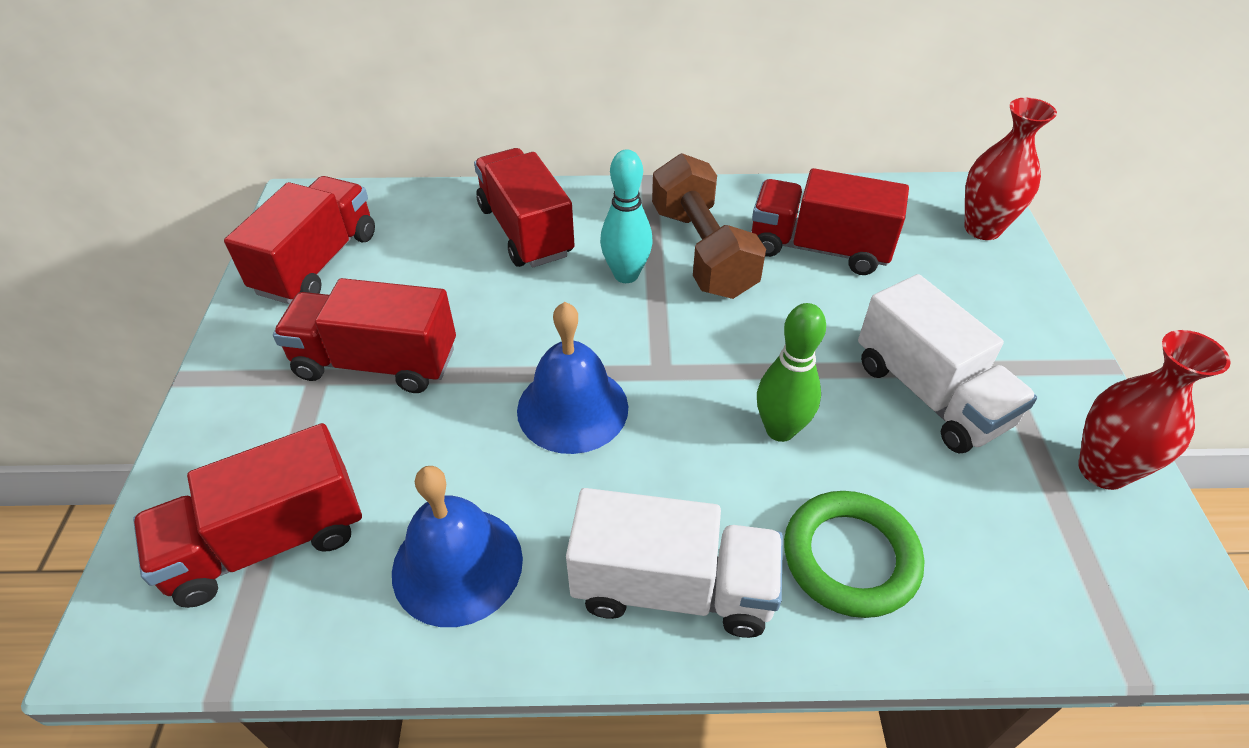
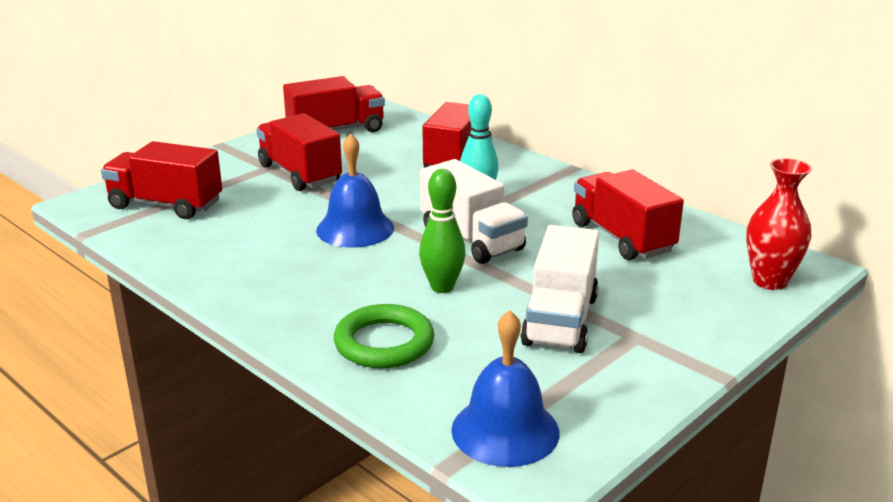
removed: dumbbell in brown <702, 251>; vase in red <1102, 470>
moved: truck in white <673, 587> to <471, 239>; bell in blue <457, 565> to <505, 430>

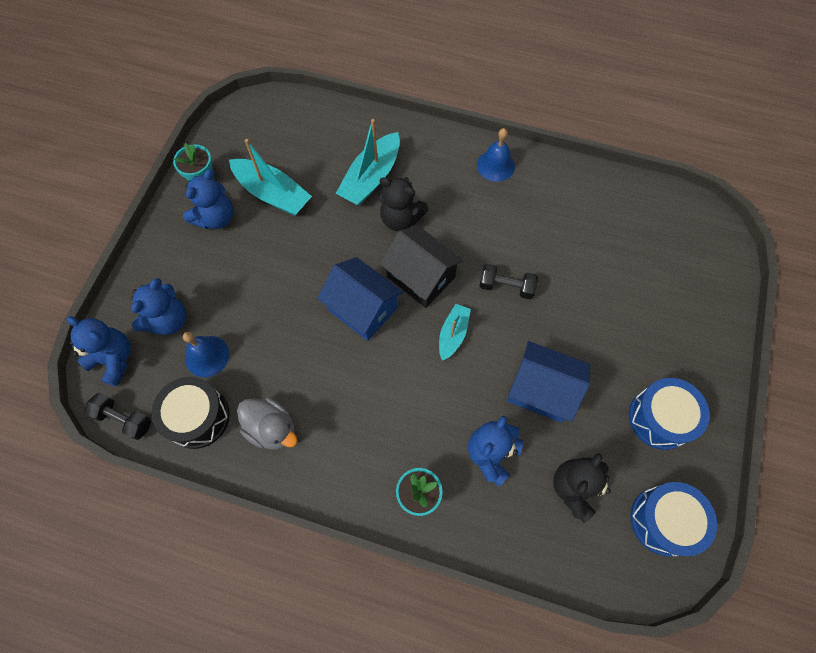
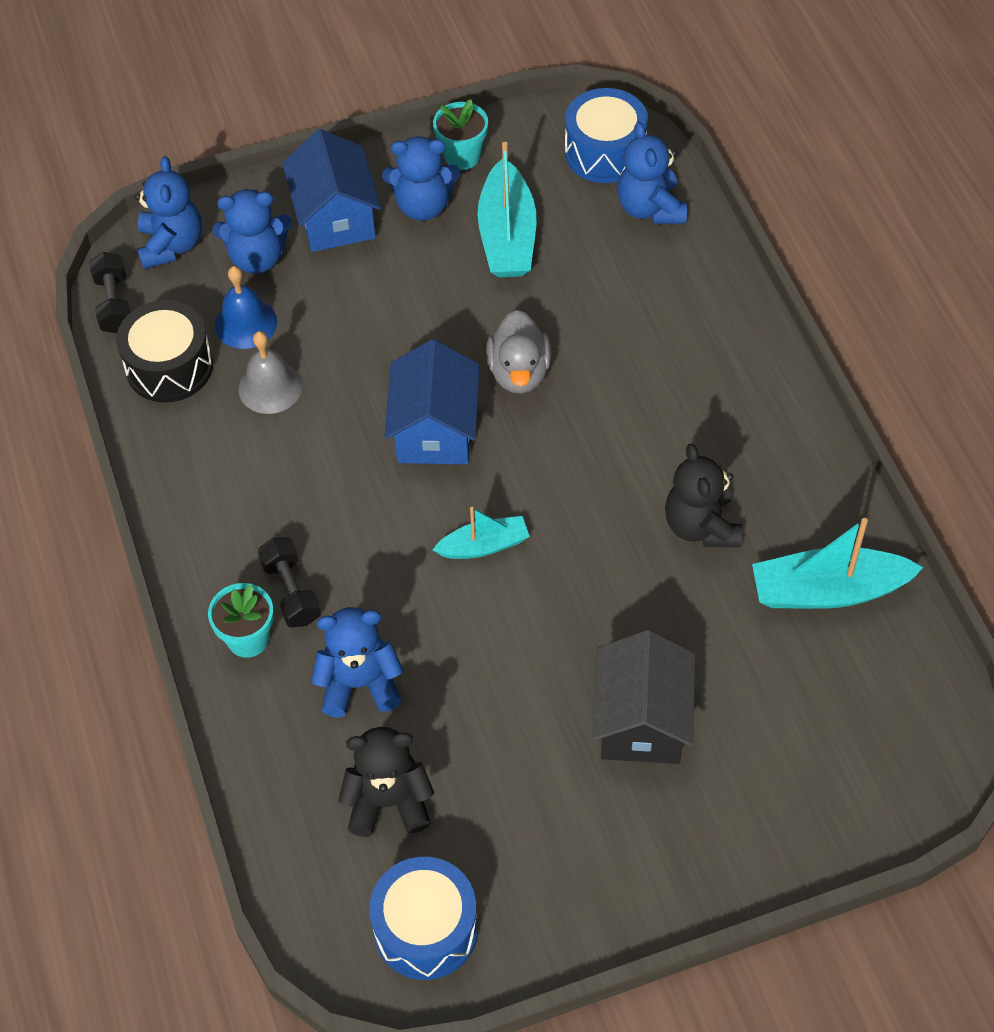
removed: bell in blue <495, 165>
added: bell in grey <270, 387>; teddy bear in blue <650, 208>
moved: dumbbell in black <506, 286> to <291, 592>; house in blue <541, 390> to <336, 217>; duck in grey <272, 428> to <519, 372>; drum in blue <660, 418> to <605, 152>; house in black <421, 277> to <641, 721>; teddy bear in black <401, 219> to <701, 526>; boat in turquoise <371, 178> to <828, 591>

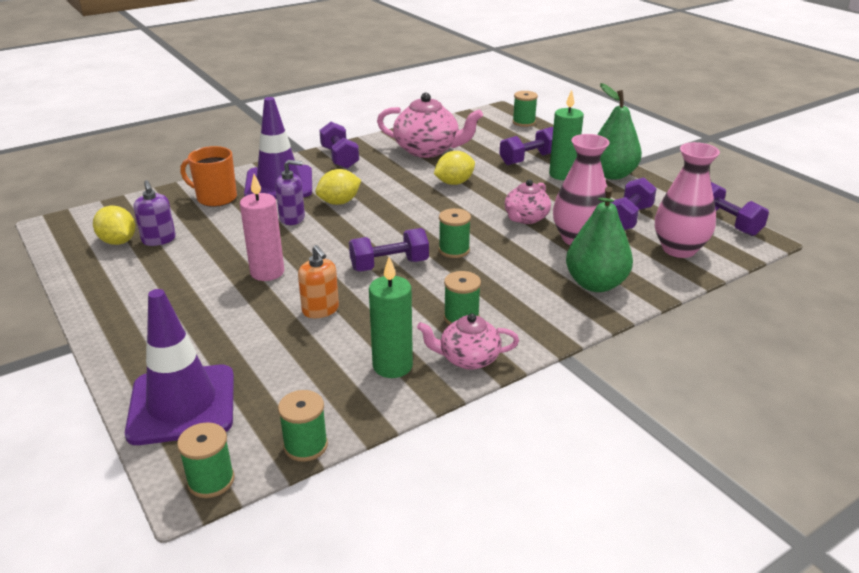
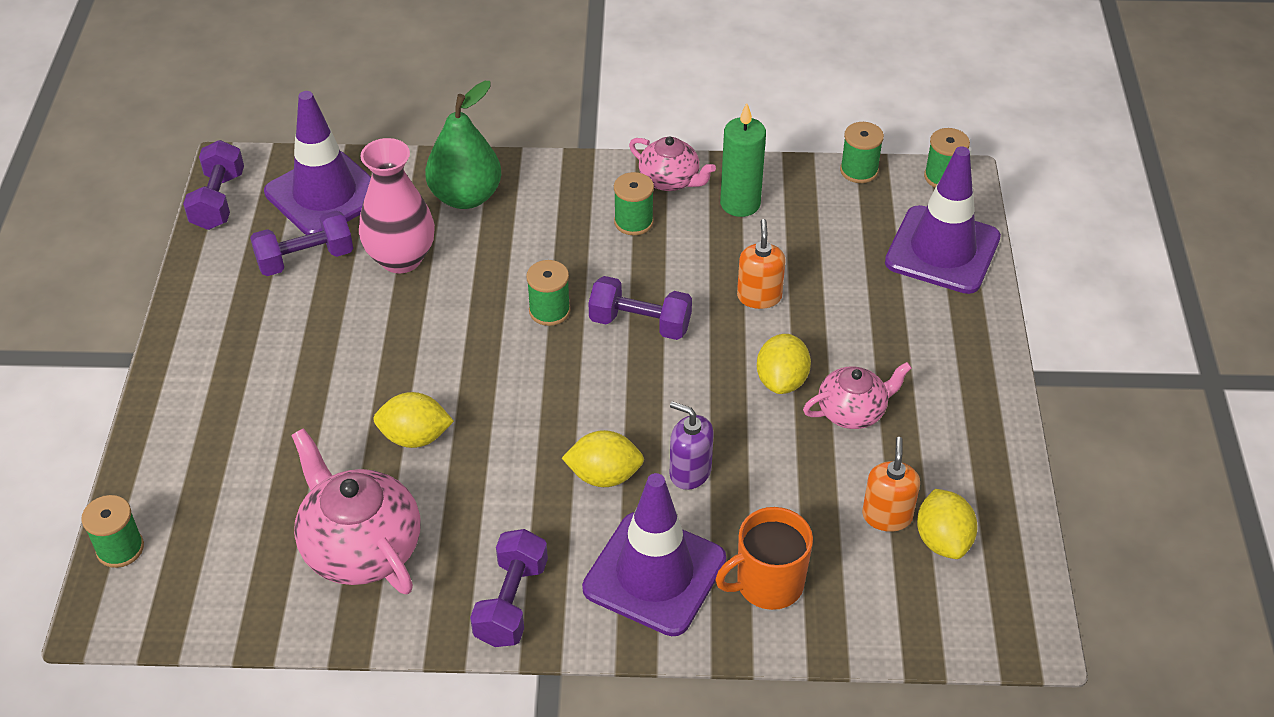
removed: dumbbell in purple <529, 159>; candle in green <562, 175>; pear in green <612, 174>
moved: teapot in pink <525, 218> to <853, 411>
replaced: vase in pink <679, 249> to traffic cone in purple <325, 194>; candle in pink <267, 272> to lemon in yellow <781, 381>
recoloured: soap dispenser in purple <159, 239> to soap dispenser in orange <887, 516>
turned: mug in orange <215, 198> = <768, 584> 105 degrees clockwise

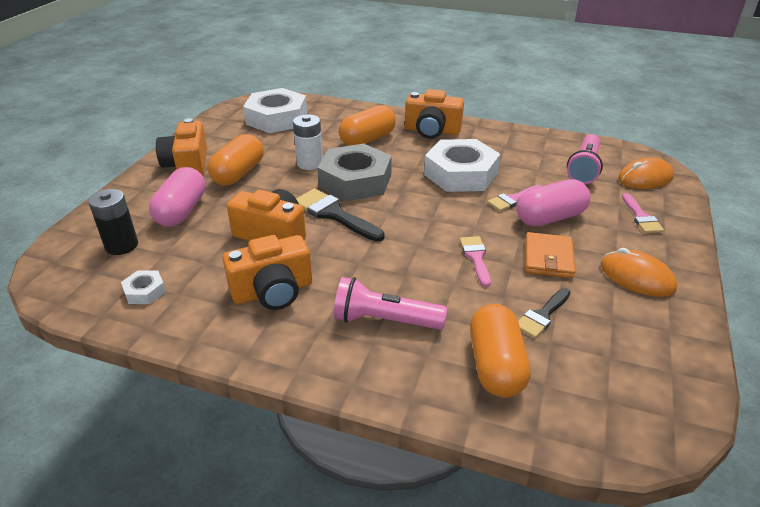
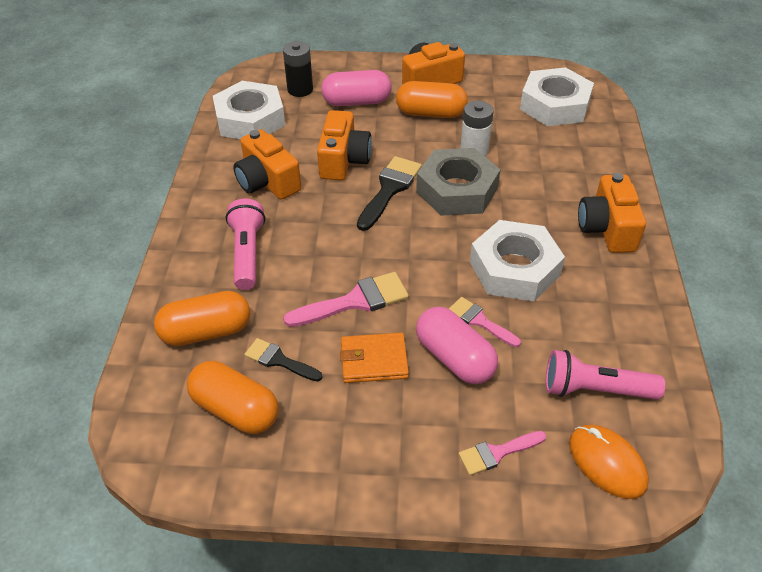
removed: mouse in orange <636, 277>
moved: capsule in orange <367, 139> to <236, 409>
resized: nut in white <145, 291> = <250, 119> x2.28; brush in pink <476, 257> = <355, 301> x1.61

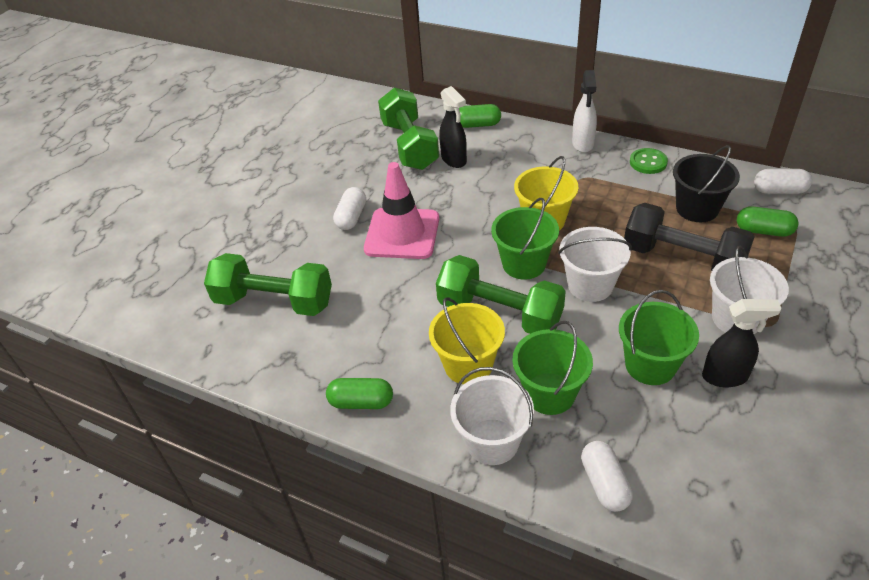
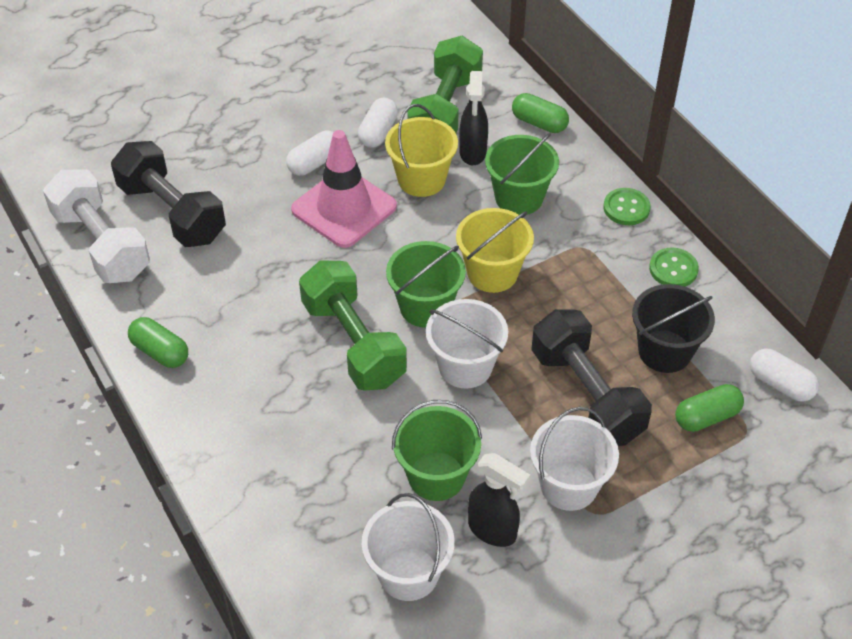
added: dumbbell in white <101, 244>
moved: capsule in white <604, 483> to <378, 132>; bucket in white <492, 441> to <408, 573>; bucket in yellow <468, 365> to <421, 179>; bucket in green <549, 393> to <519, 198>
replaced: spray bottle in white <583, 144> to button in green <626, 208>
recoloured: dumbbell in green <274, 301> to dumbbell in black <172, 212>
turned: capsule in green <763, 231> = <706, 417> 75 degrees counterclockwise

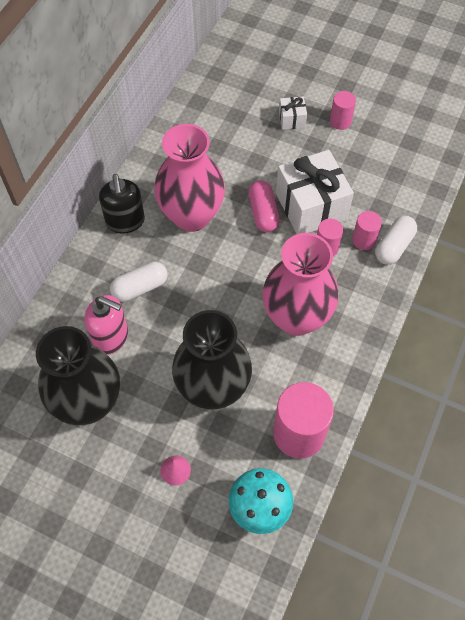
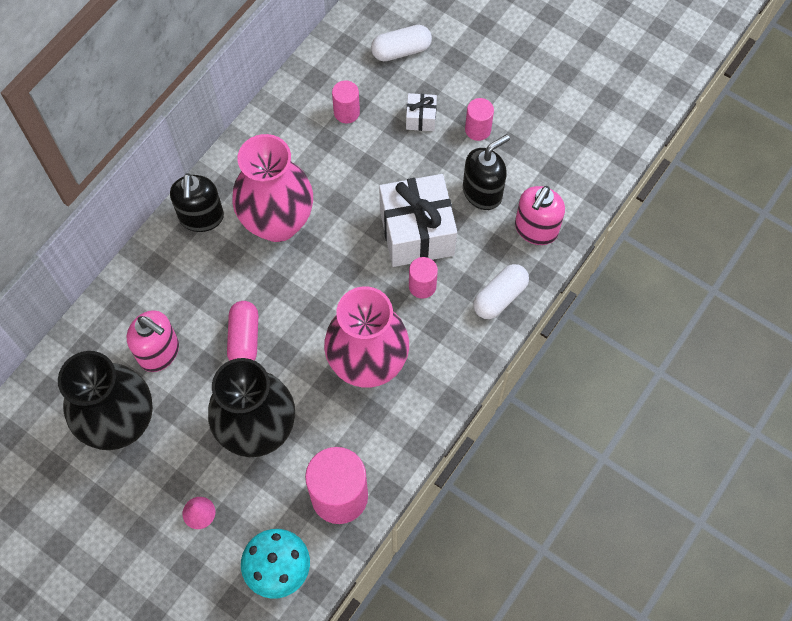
added: soap dispenser in black <482, 192>; soap dispenser in pink <536, 229>
moved: capsule in pink <263, 213> to <244, 339>; cylinder in pink <364, 240> to <346, 112>; capsule in white <140, 287> to <401, 50>

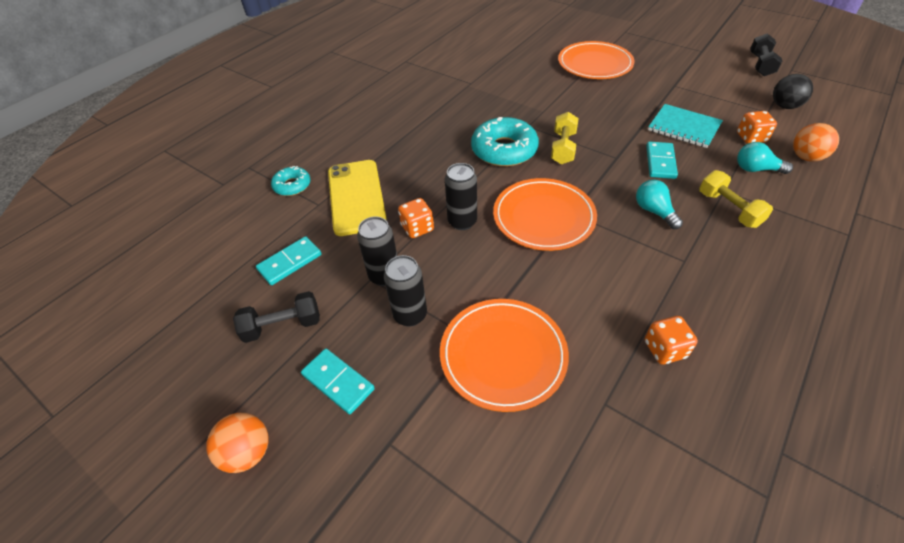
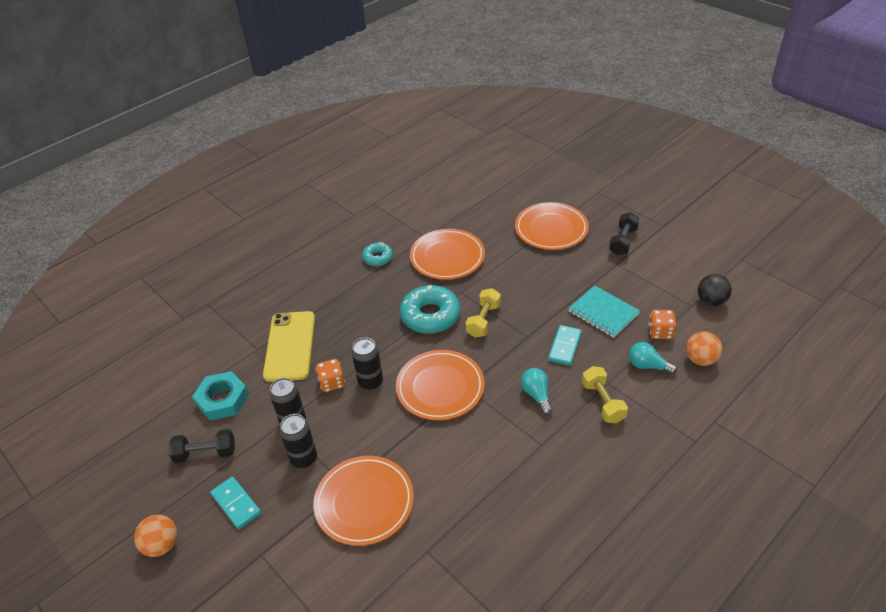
removed: dice in orange <664, 349>
added: plate in orange <447, 257>
moved: donut in turquoise <292, 186> to <378, 258>; dumbbell in black <760, 65> to <623, 241>
replaced: domino in turquoise <290, 262> to nut in turquoise <222, 399>

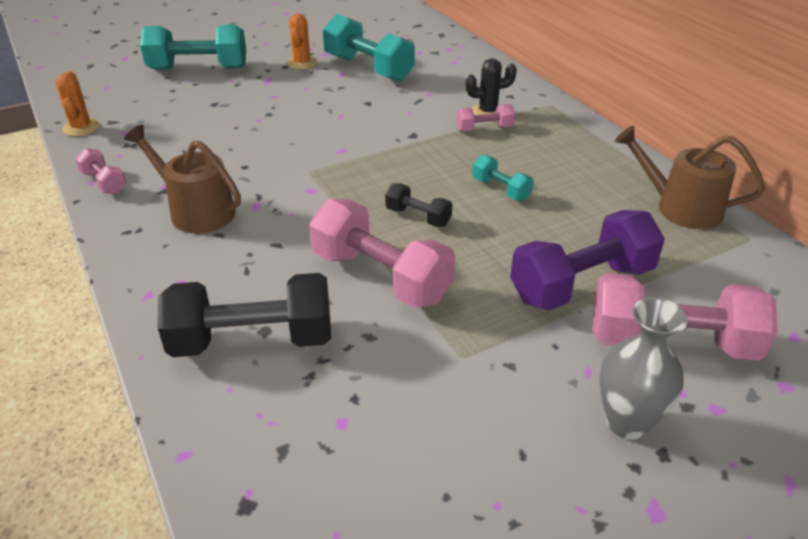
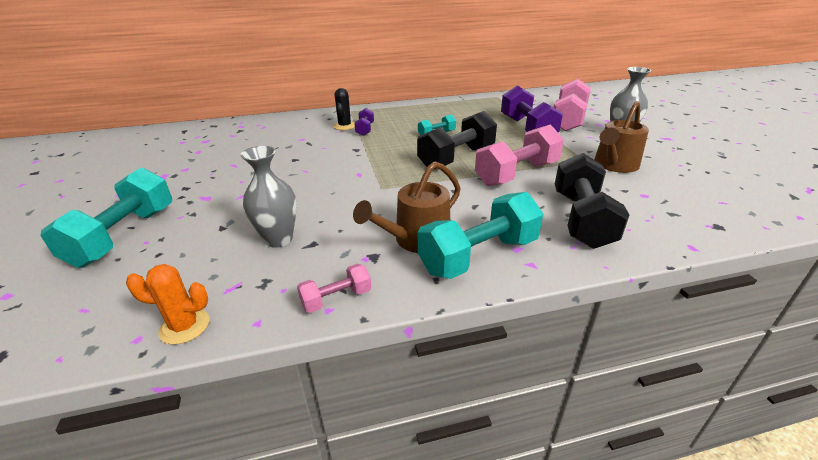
removed: cactus in orange <302, 63>
added: vase in grey <278, 239>
moved: dumbbell in turquoise <368, 68> to <478, 256>; watering can in brown <681, 208> to <614, 165>
recoloured: dumbbell in pink <484, 129> to dumbbell in purple <365, 129>
resized: dumbbell in black <418, 217> = <457, 158> x2.01

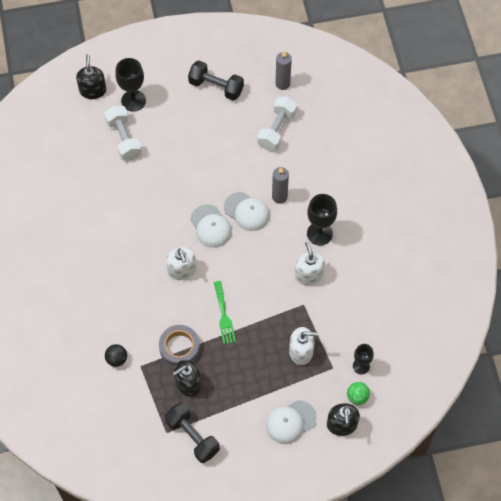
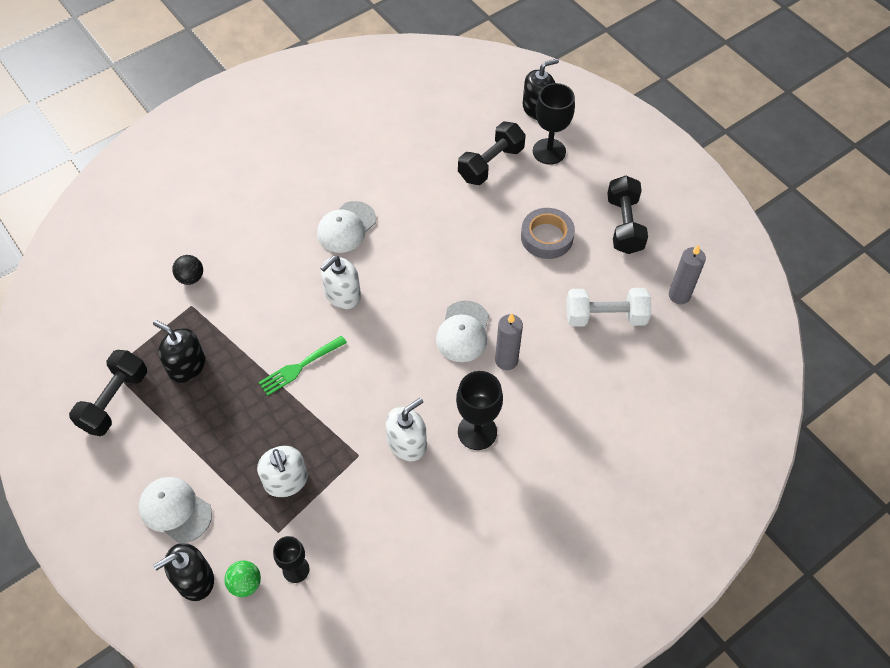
moved: cap in white <211, 226> to <346, 227>; tape in grey <179, 347> to <547, 237>
recoloured: dumbbell in white <124, 139> to dumbbell in black <491, 164>

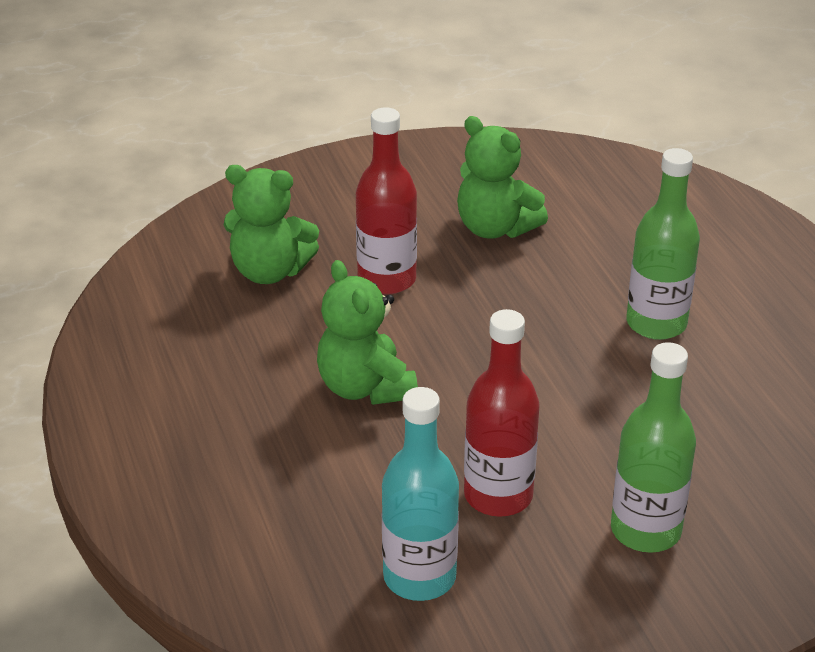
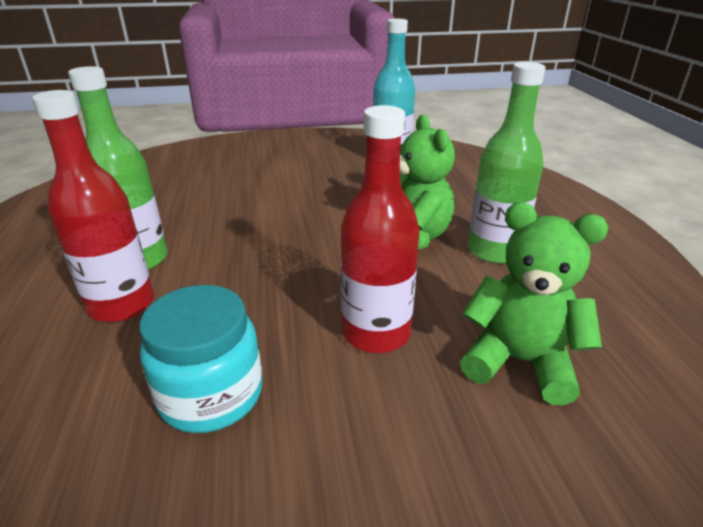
moved: bottle in red <498, 495> to <121, 305>; bottle in green <645, 530> to <494, 251>
replaced: teddy bear in green <495, 228> to jar in turquoise <211, 394>

